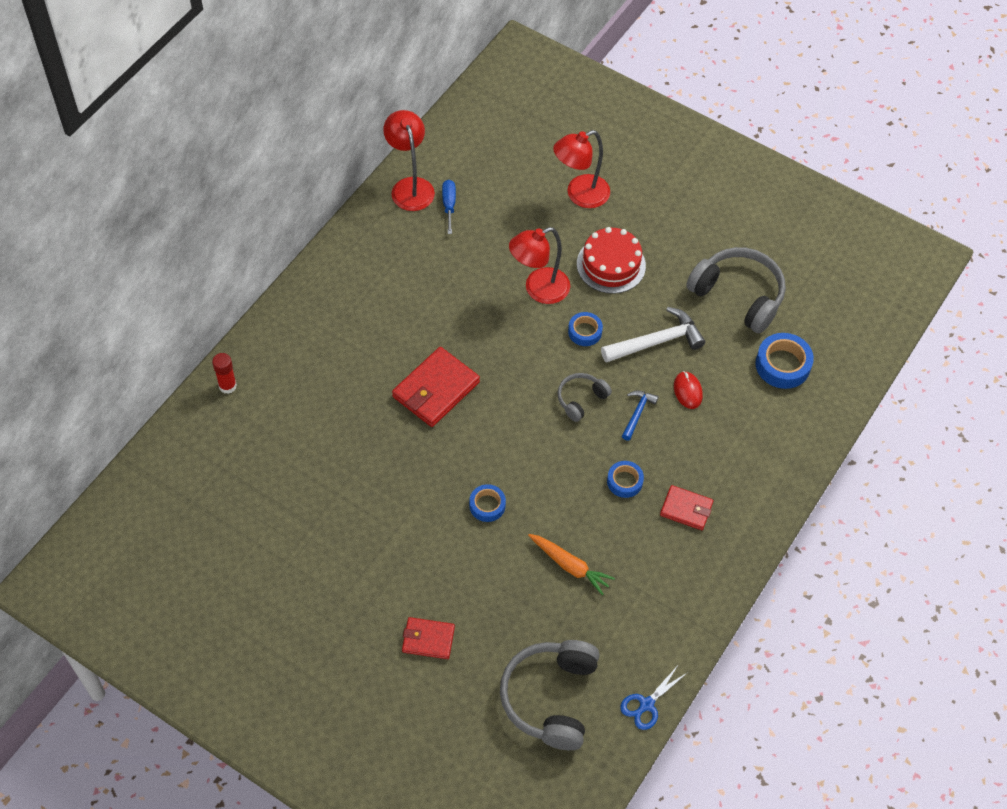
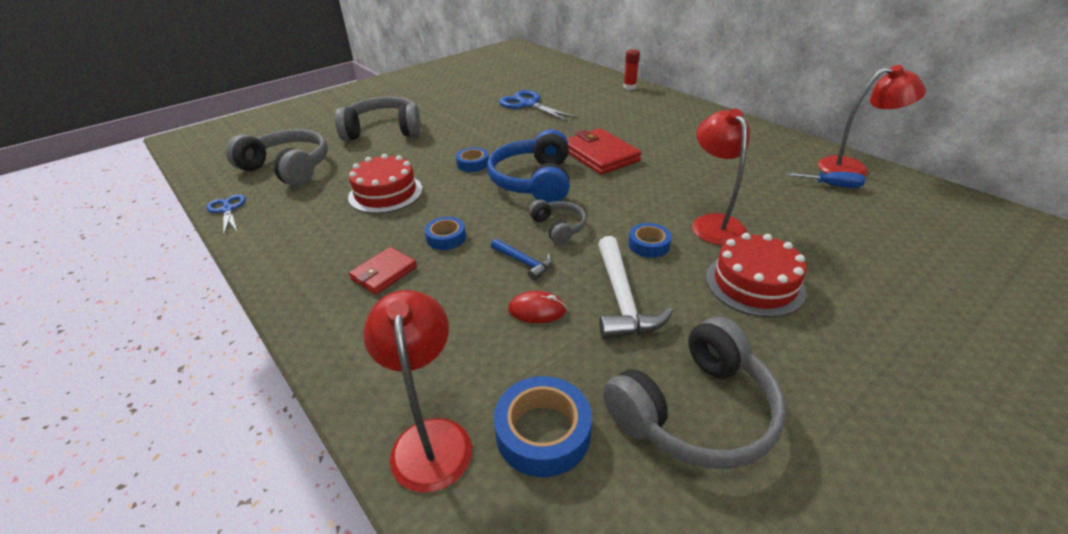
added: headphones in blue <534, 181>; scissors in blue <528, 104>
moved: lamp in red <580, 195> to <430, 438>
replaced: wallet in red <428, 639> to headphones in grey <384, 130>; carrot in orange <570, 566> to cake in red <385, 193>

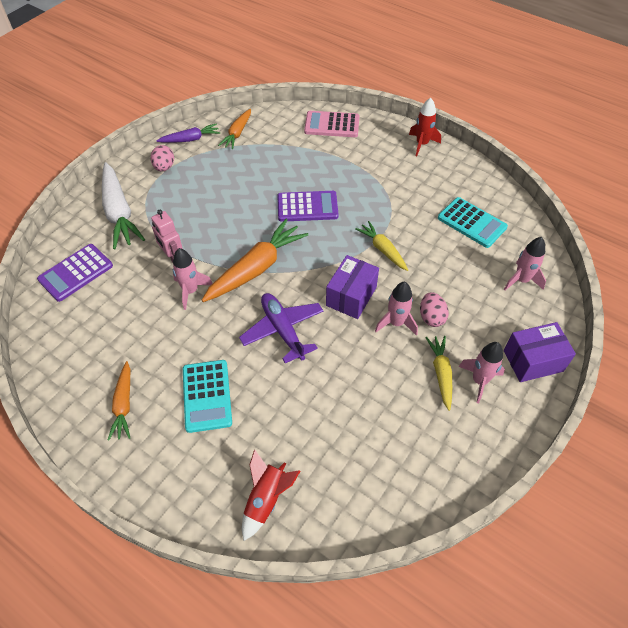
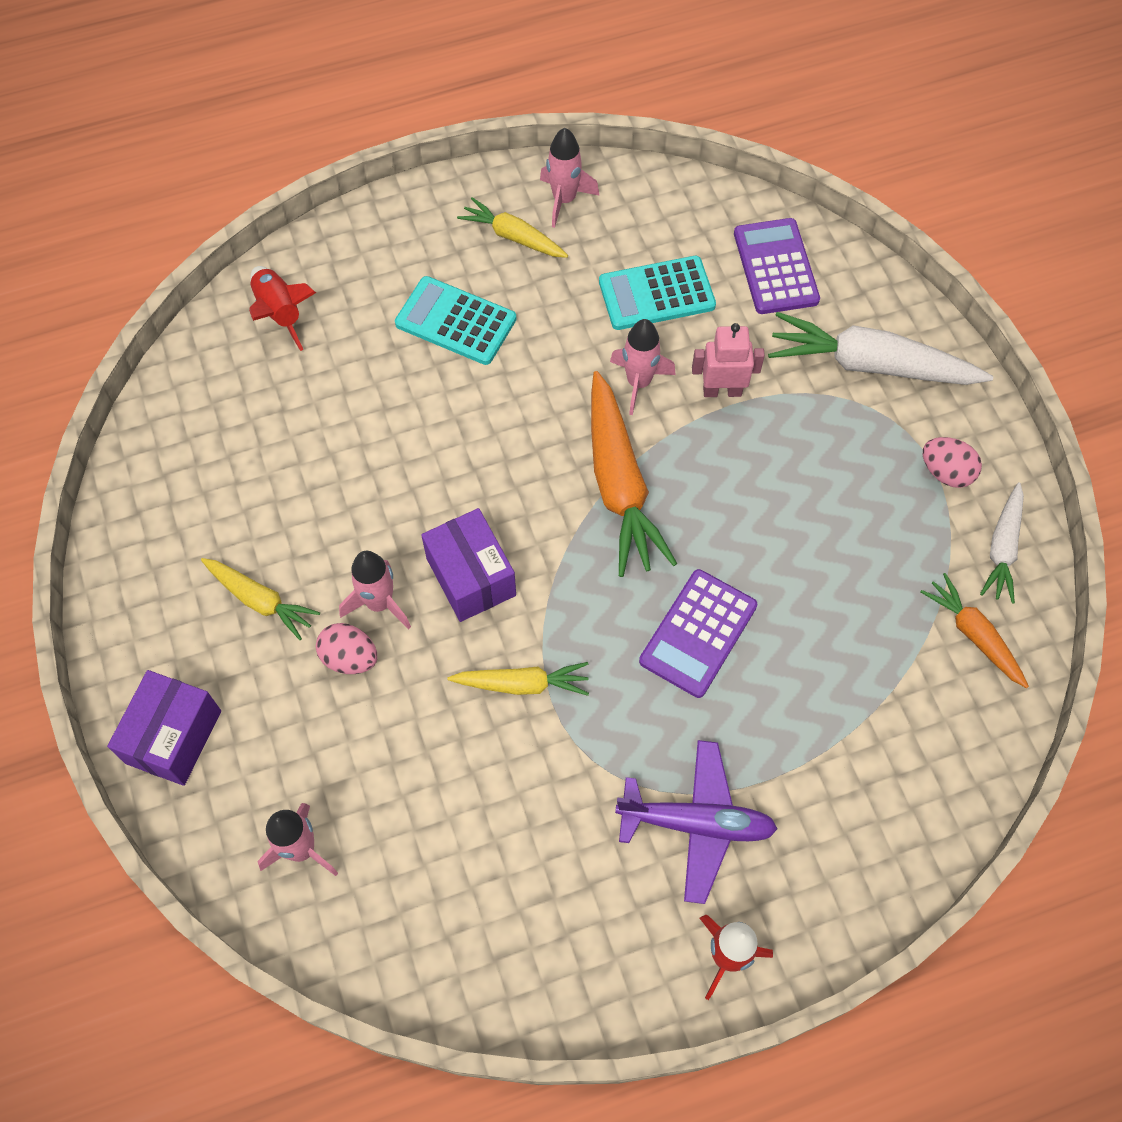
removed: calculator in pink <332, 125>
moved: rocket in pink <479, 381> to <564, 200>; calculator in turquoise <472, 223> to <656, 294>; plane in purple <283, 330> to <696, 823>
recoloured: carrot in orange <124, 404> to carrot in yellow <513, 237>; carrot in purple <190, 139> to carrot in white <1002, 548>

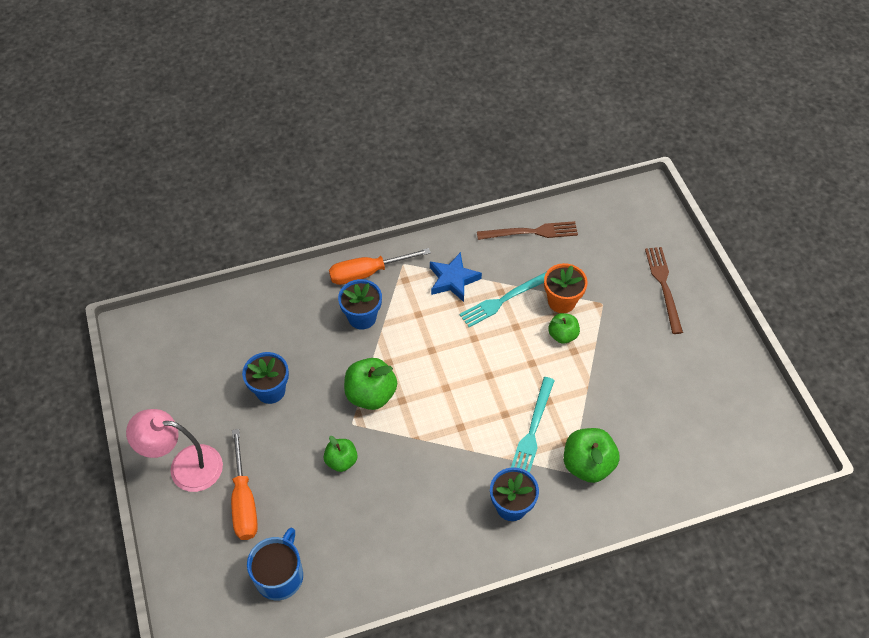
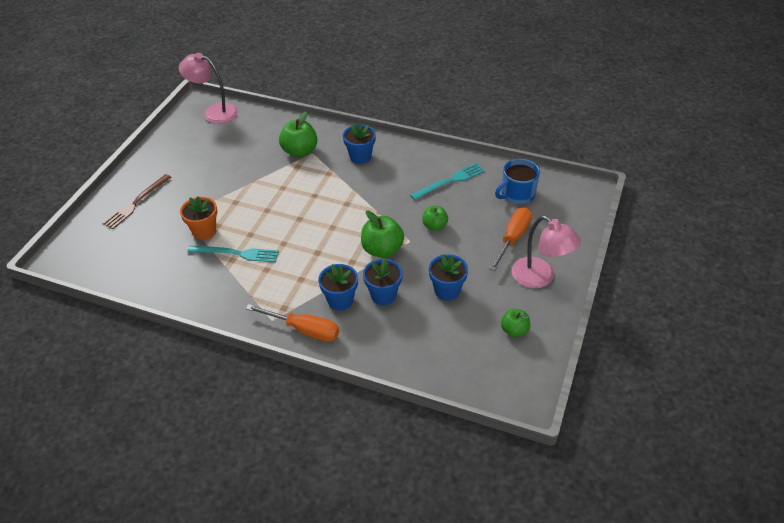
removed: star in blue <453, 280>; fork in brown <531, 232>
added: lamp in pink <214, 112>; flower pot in blue <383, 295>
moved: fork in turquoise <532, 430> to <450, 181>; apple in green <562, 335> to <514, 330>

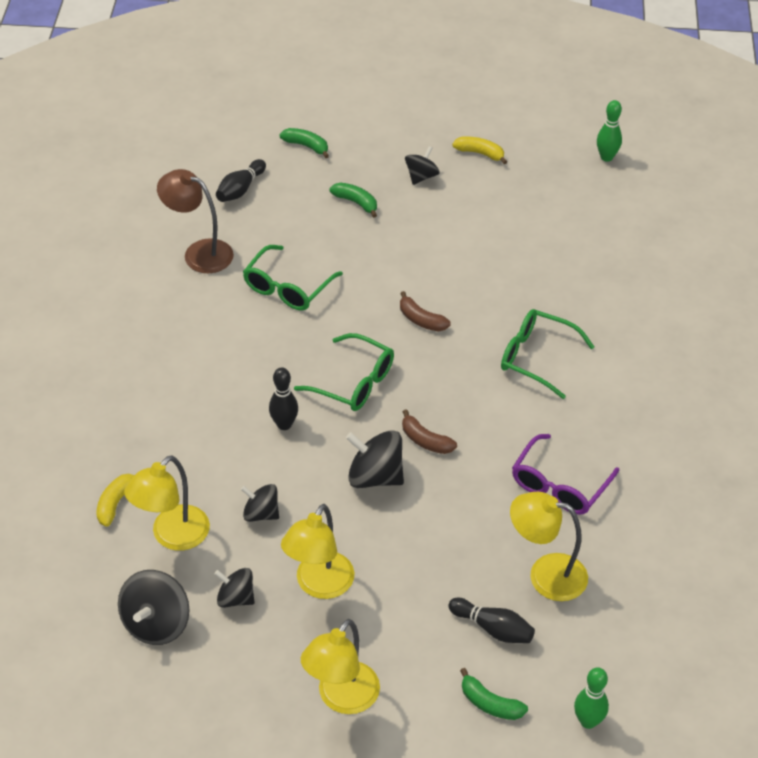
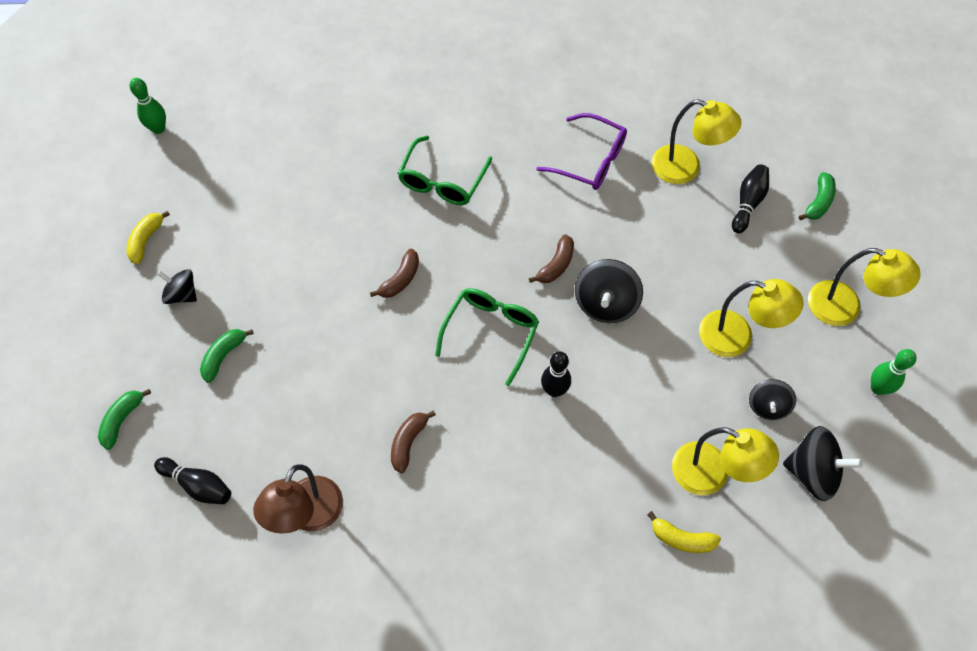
removed: spinning top in black <261, 513>; glasses in green <287, 288>
added: banana in brown <408, 442>
moved: bowling pin in green <588, 721> to <877, 388>
turned: lamp in yellow <545, 574> = <686, 168> 75 degrees counterclockwise

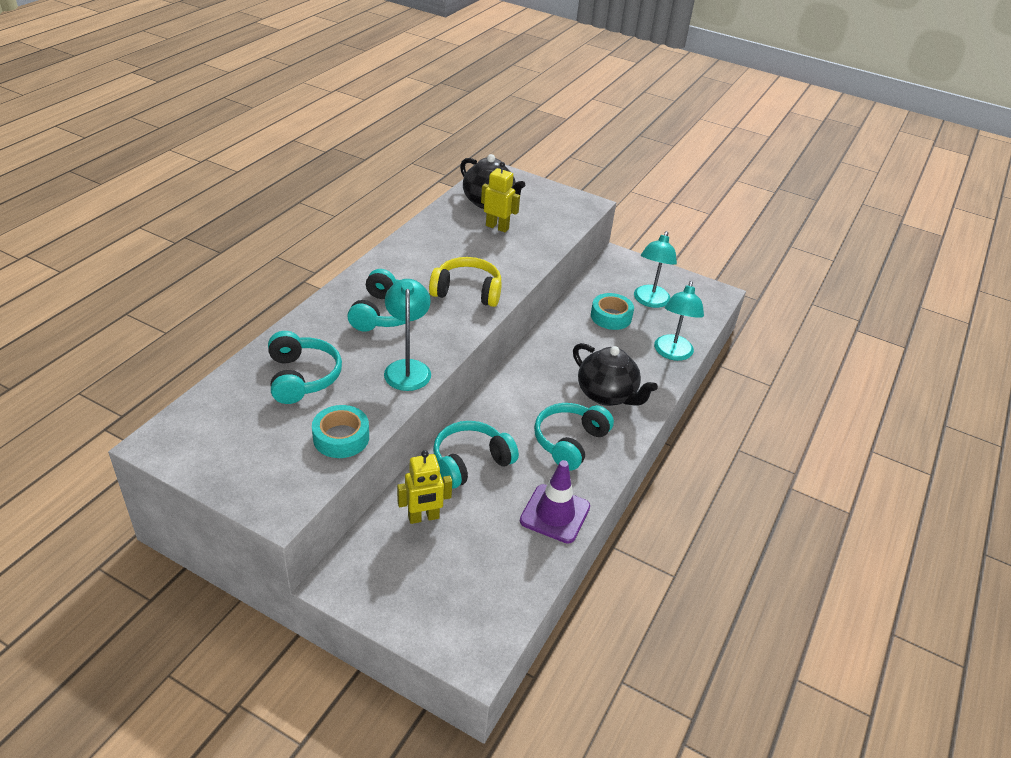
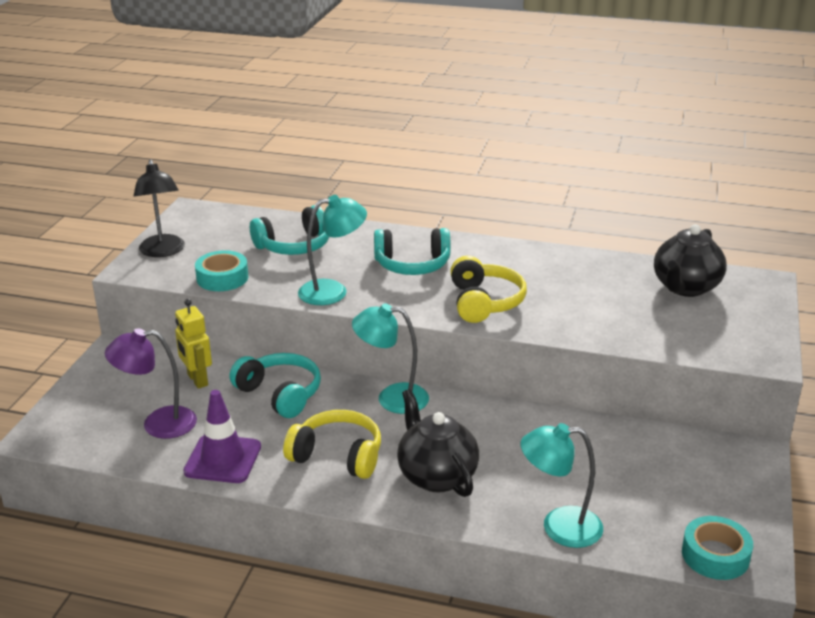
removed: robot in yellow <497, 227>
added: lamp in purple <158, 424>; lamp in black <163, 251>
moved: lamp in turquoise <650, 301> to <392, 398>; tape in turquoise <611, 316> to <715, 555>
recoloured: headphones in turquoise <569, 442> to headphones in yellow <337, 456>
turned: teapot in black <607, 395> = <436, 476> 120 degrees clockwise

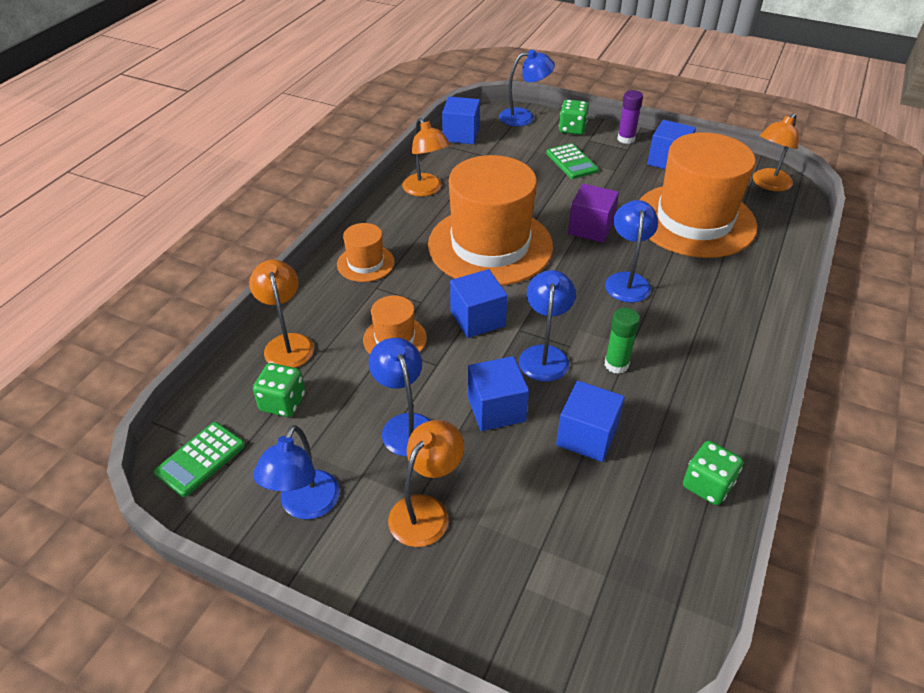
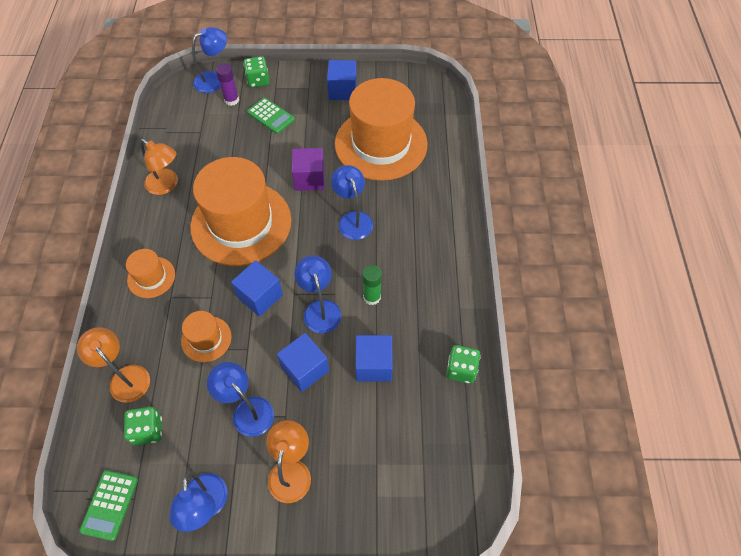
removed: cube in blue <461, 135>; lamp in orange <768, 184>
moved: glue stick in purple <626, 139> to <231, 100>

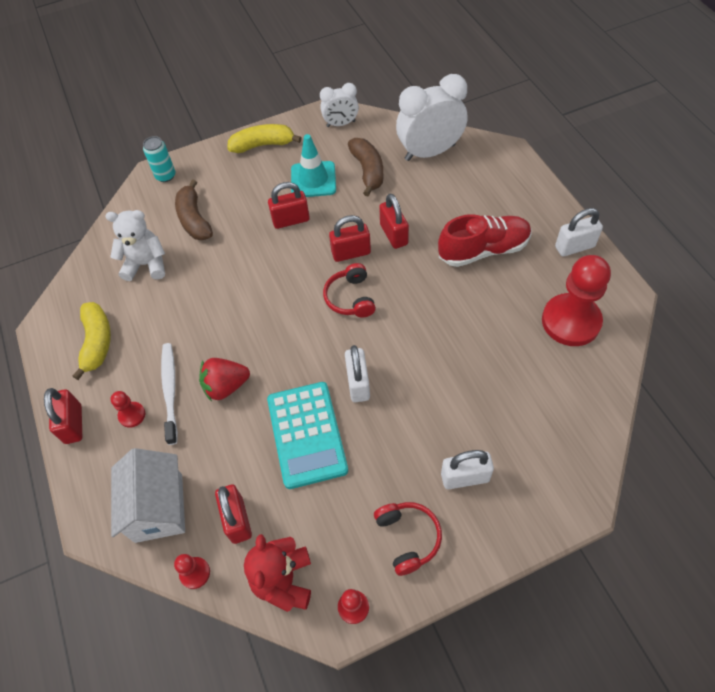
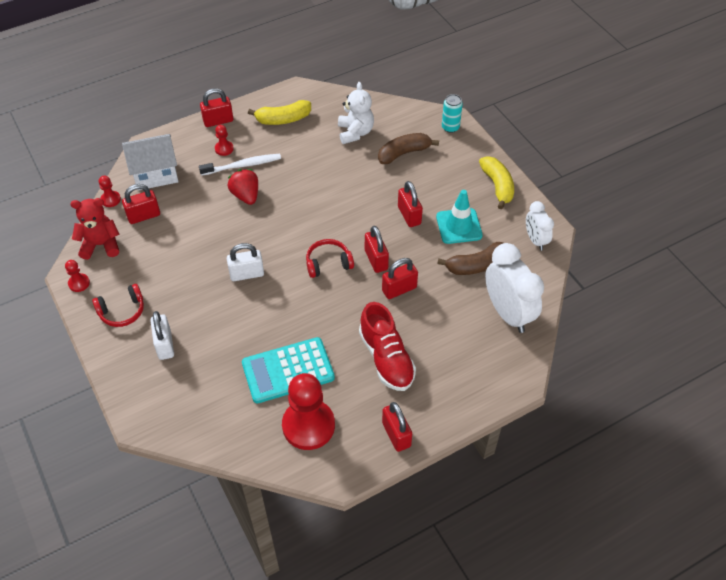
moved: calculator in turquoise <306, 434> to <288, 370>
recoloured: padlock in white <574, 247> to padlock in red <396, 434>

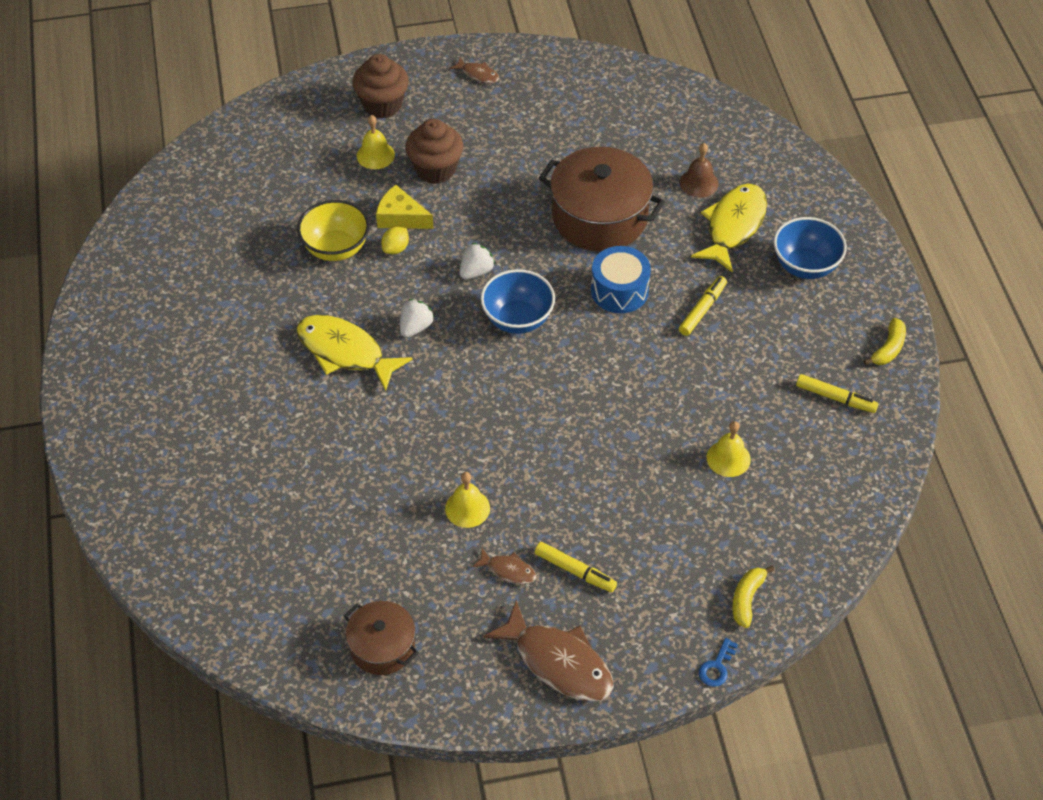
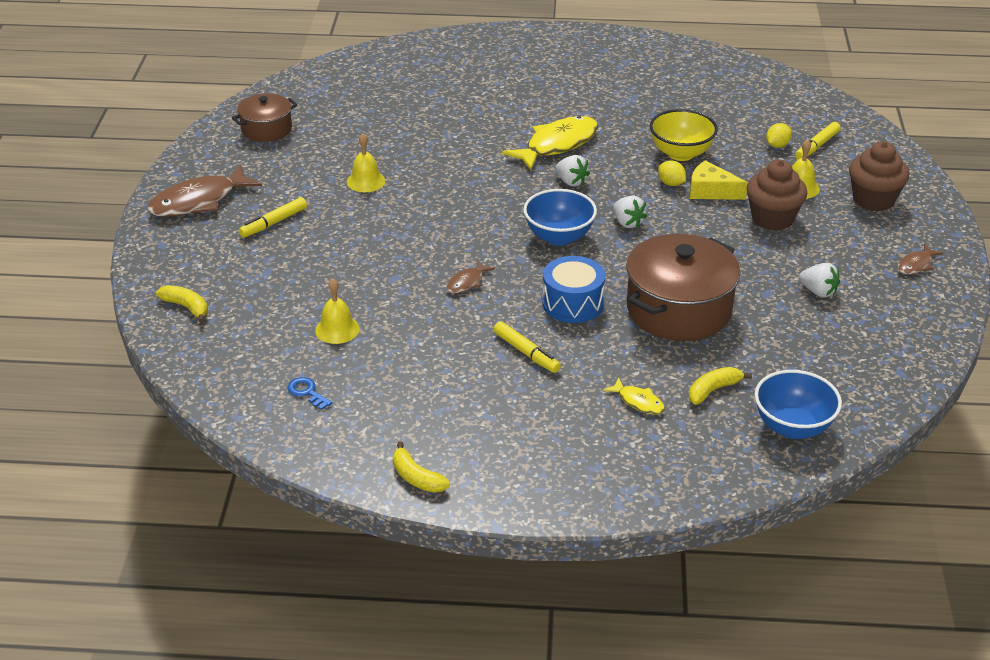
added: lemon in yellow <777, 145>; strawberry in white <818, 292>
moved: key in blue <717, 667> to <307, 392>; fish in brown <508, 570> to <467, 282>; bowl in blue <805, 266> to <793, 427>; marker in yellow <835, 398> to <816, 146>
replaced: bell in brown <699, 183> to banana in yellow <713, 390>
turned: cheese in yellow <400, 217> = <711, 191> 105 degrees counterclockwise
resized: fish in yellow <733, 226> = <638, 402> x0.48

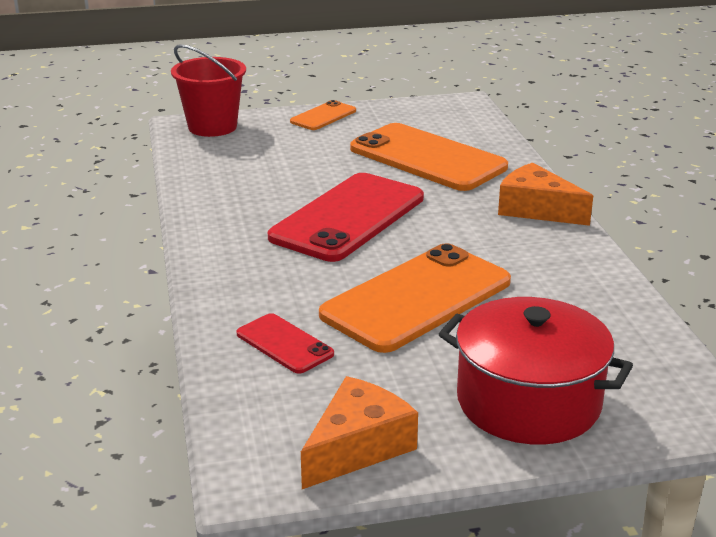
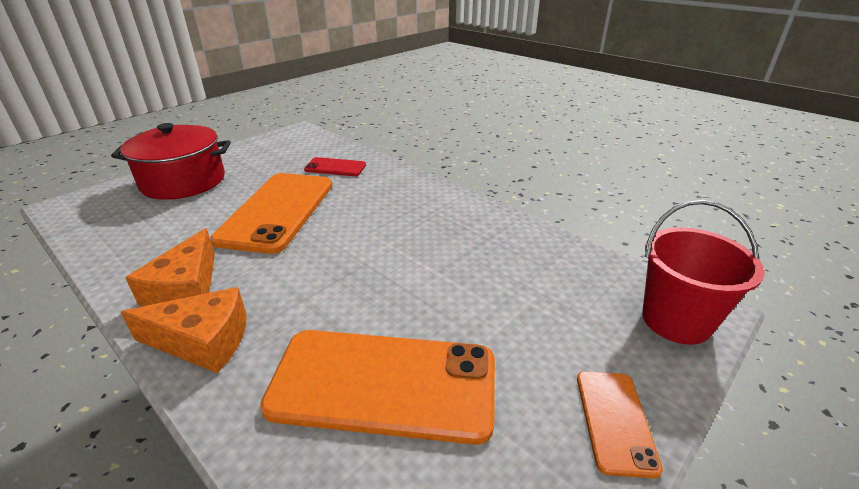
removed: phone in red <348, 217>
moved: cheese in orange <358, 447> to <186, 289>

